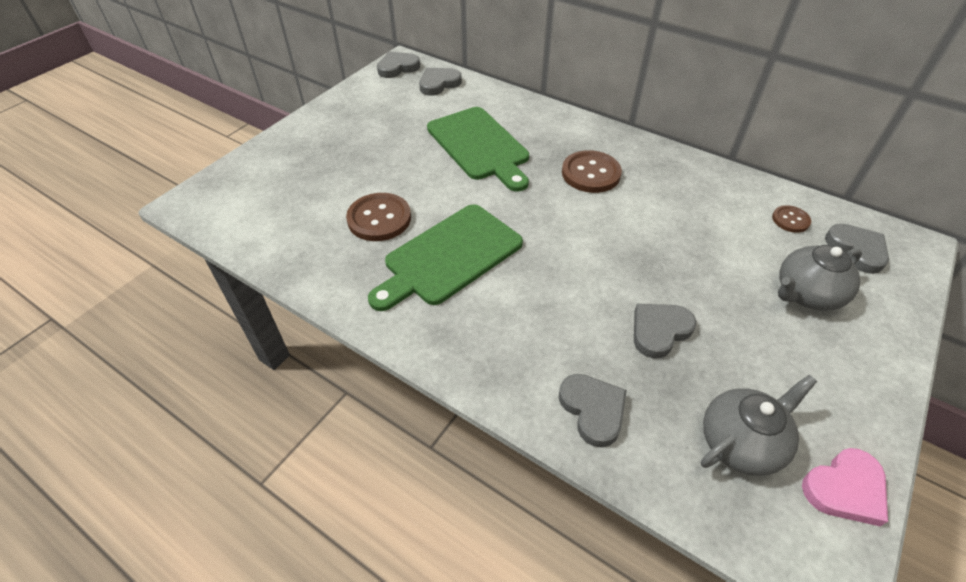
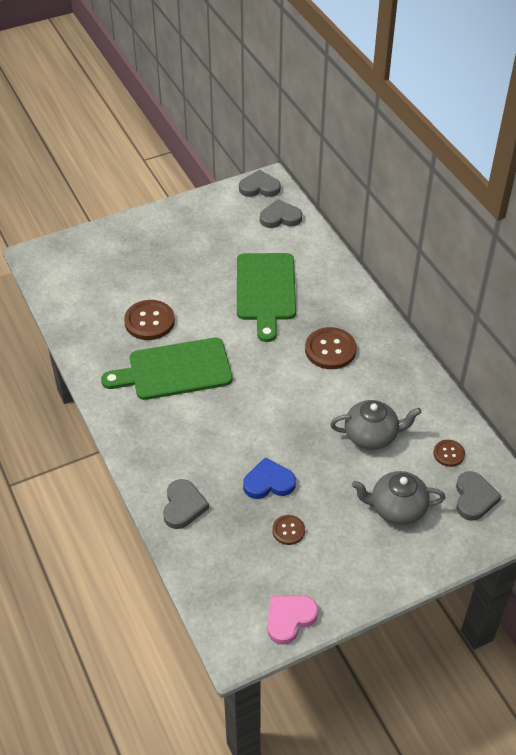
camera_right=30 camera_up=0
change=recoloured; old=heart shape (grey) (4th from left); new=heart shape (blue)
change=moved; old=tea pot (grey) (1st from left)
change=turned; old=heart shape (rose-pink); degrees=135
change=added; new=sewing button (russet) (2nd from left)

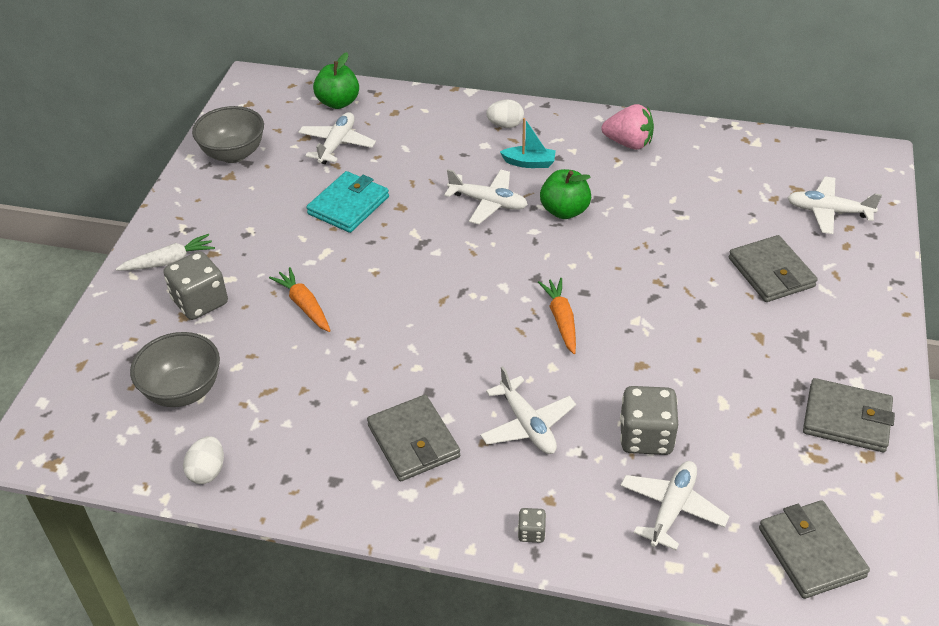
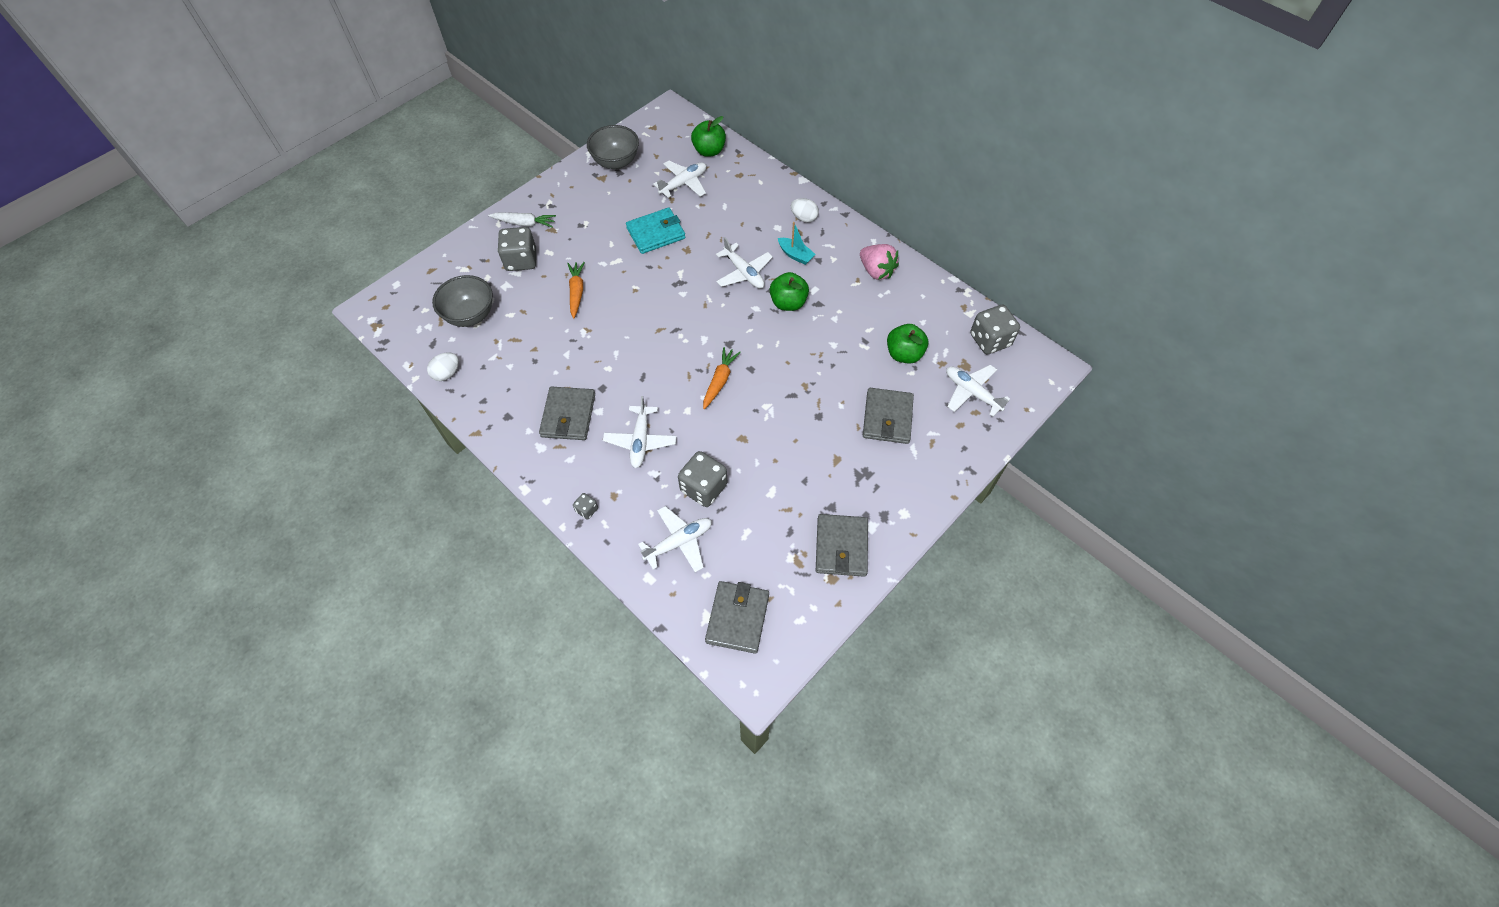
camera_right=30 camera_up=15
change=turned; old=wallet (grey) (4th from left in the first image); degrees=45
change=added; new=dice (grey) (4th from left)
change=added; new=apple fruit (green) (3rd from left)

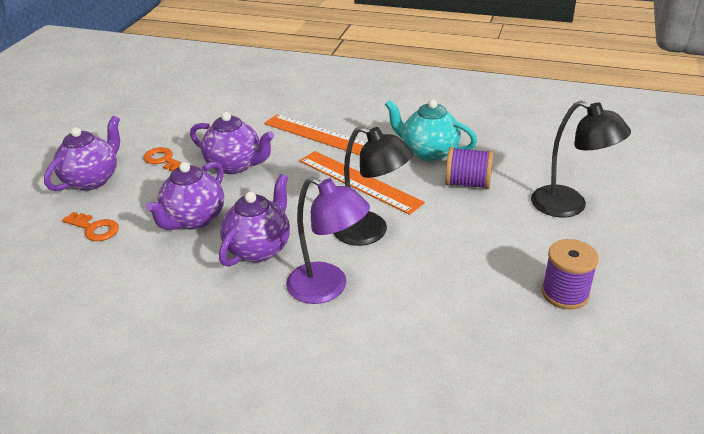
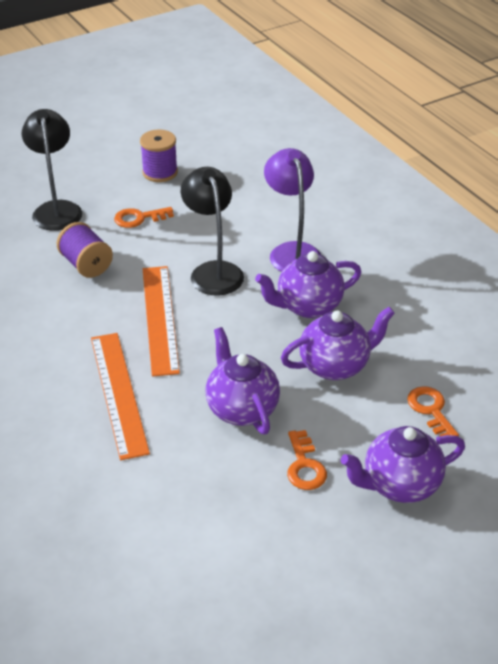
camera_right=-140 camera_up=5
change=removed; old=tea pot (turquoise)
change=added; new=door key (bright orange) (1st from left)

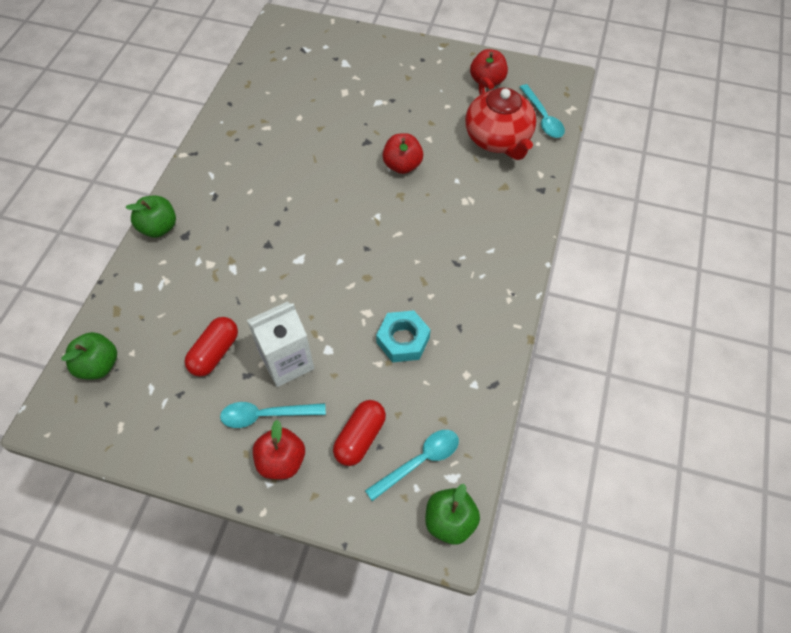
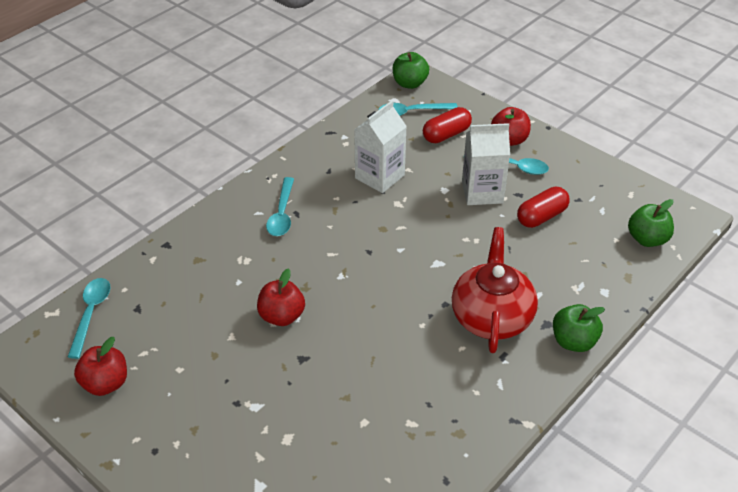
camera_right=-155 camera_up=-15
change=moved; old=tea pot (red)
change=replaced; old=hex nut (turquoise); new=carton (pure white) (1st from left)
change=added; new=teaspoon (turquoise) (2nd from left)

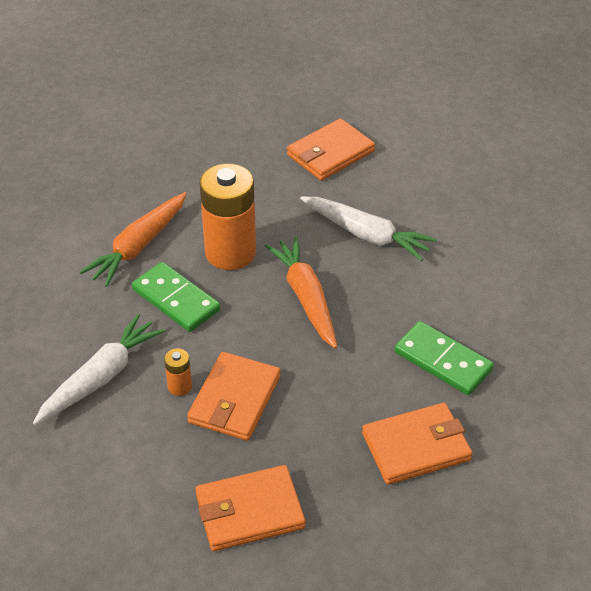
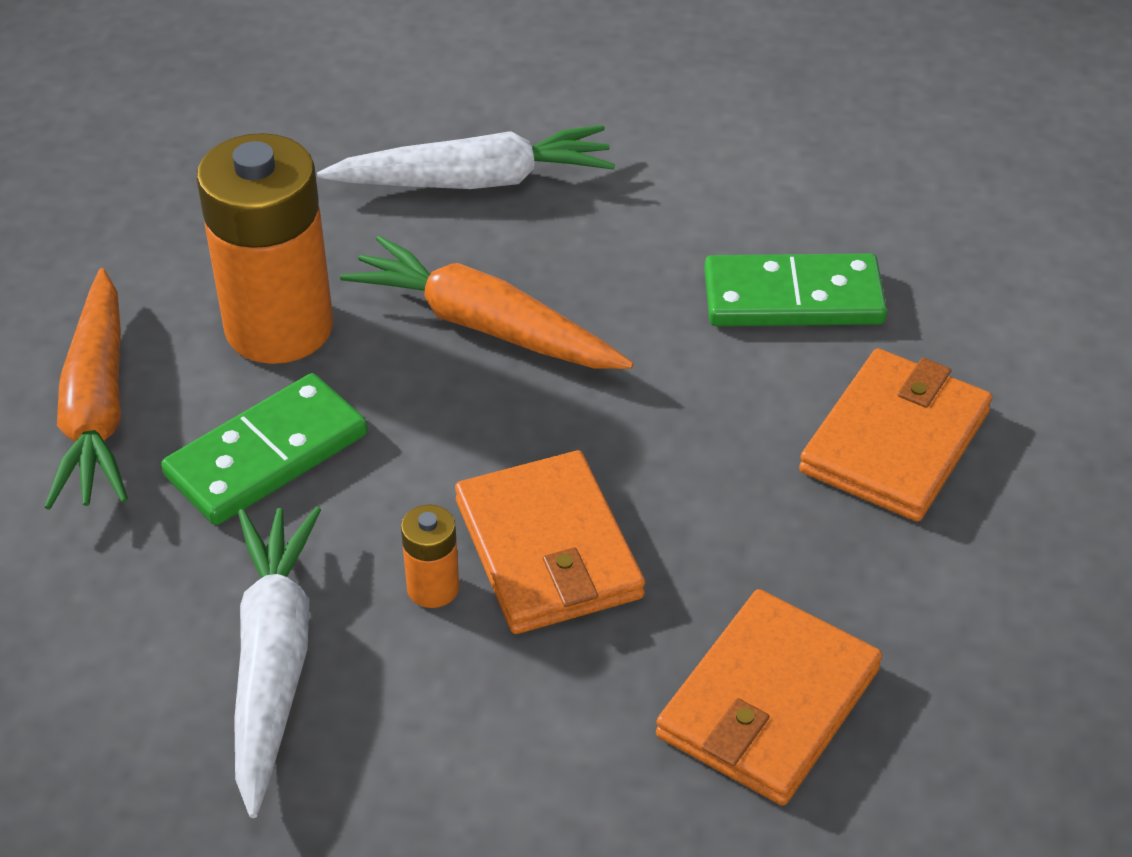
camera_right=-40 camera_up=0
change=removed; old=wallet (bright orange) (3rd from left)
change=turned; old=domino (green) (1st from left); degrees=-45

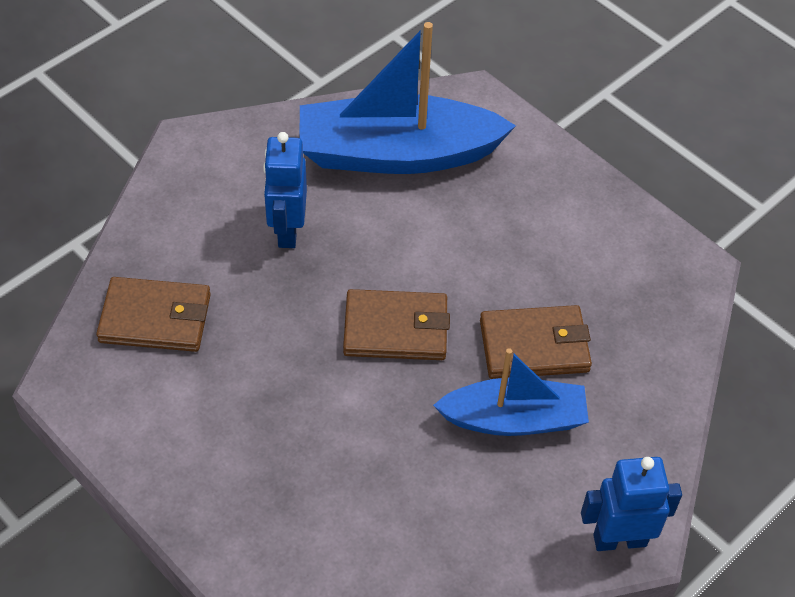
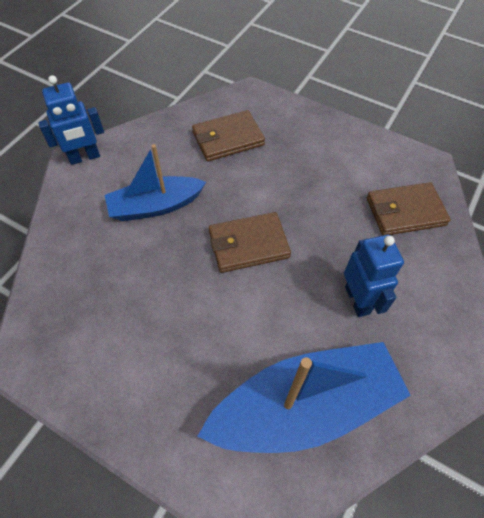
camera_right=165 camera_up=5
change=moved; old=wallet (russet) (3rd from left in the first image); new=wallet (russet) (1st from left)

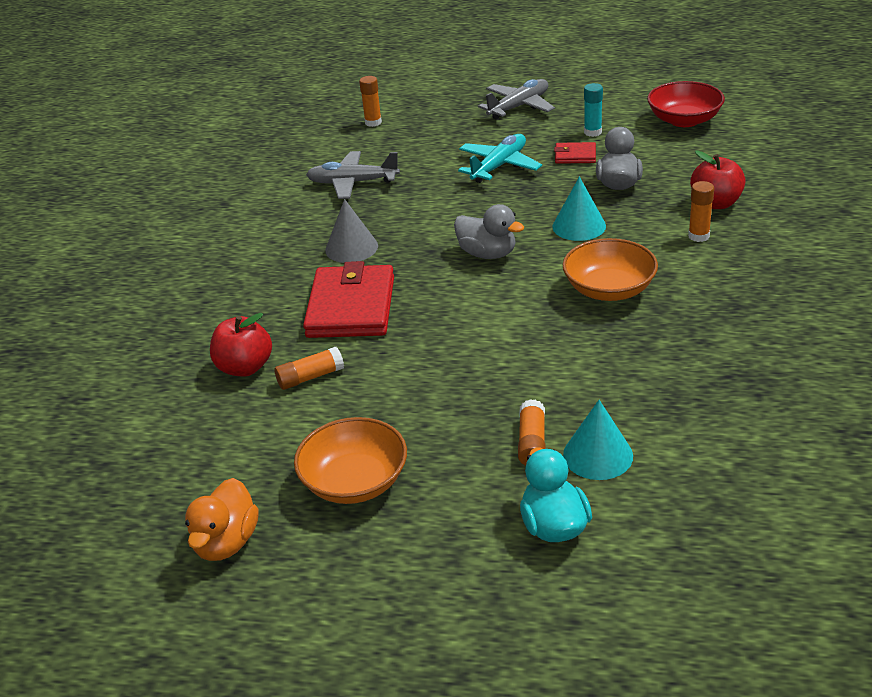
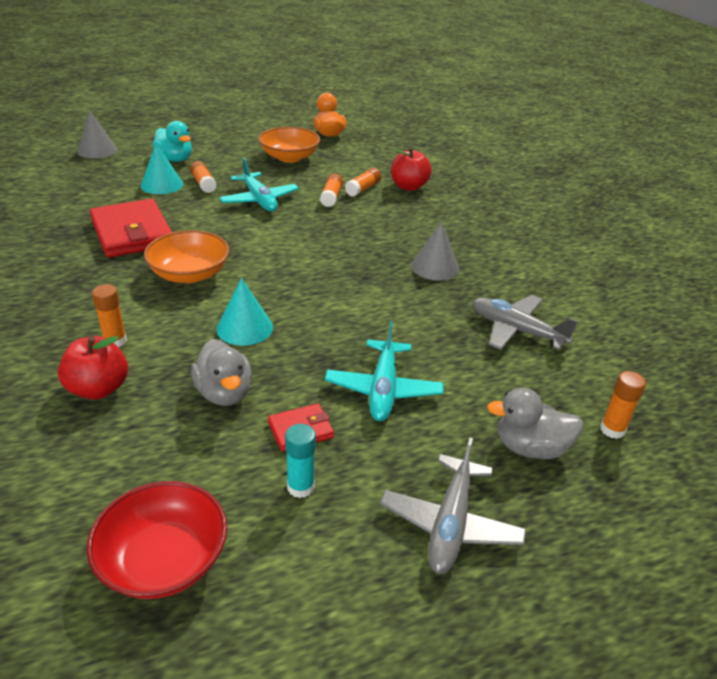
camera_right=145 camera_up=0
change=turned; old=toy plane (grey) (1st from left in the first image); degrees=-120
change=moved; old=duck (grey) (1st from left in the first image); new=duck (grey) (2nd from left)
change=moved; old=wallet (red) (1st from left)
change=added; new=solid cone (grey) (1st from left)
change=added; new=toy plane (turquoise) (1st from left)
change=added; new=stick of glue (bright orange) (3rd from left)

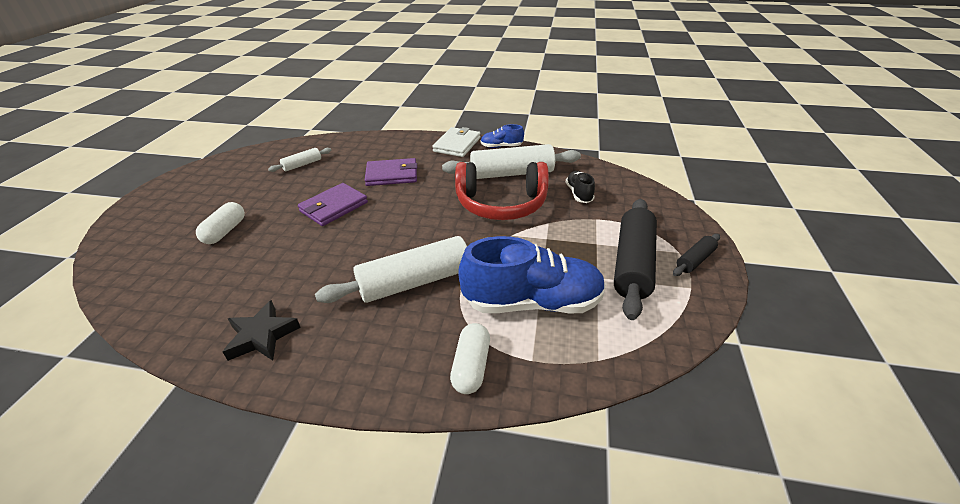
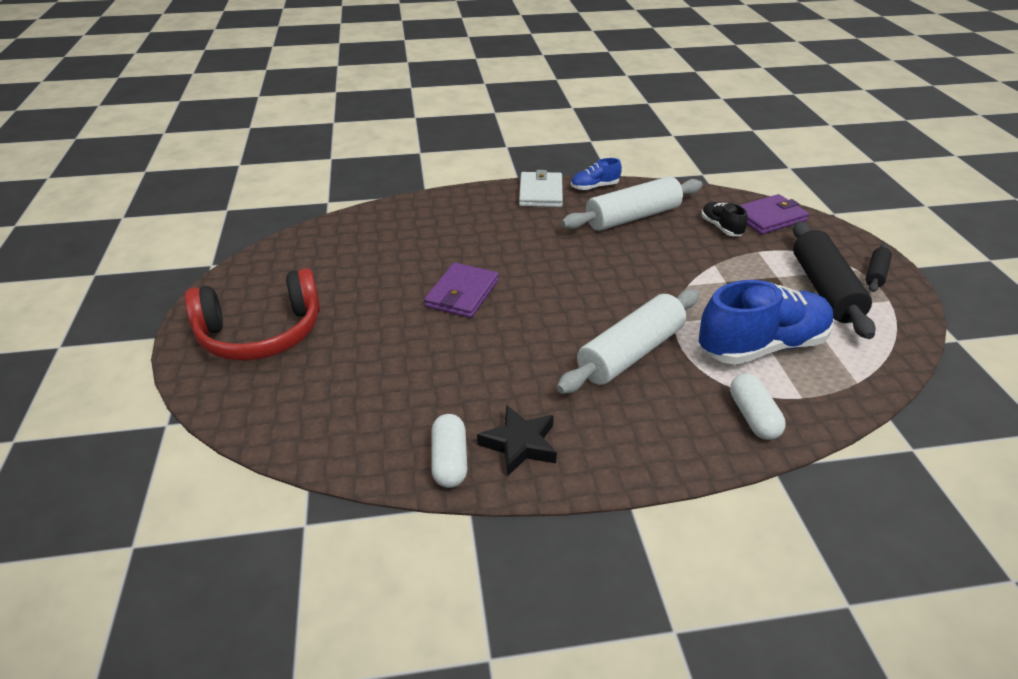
camera_right=-20 camera_up=0
change=removed; old=pastry roller (pure white) (1st from left)
change=moved; old=wallet (purple) (2nd from left)
change=moved; old=headphones (red)
change=moved; old=pill shape (pure white) (1st from left)

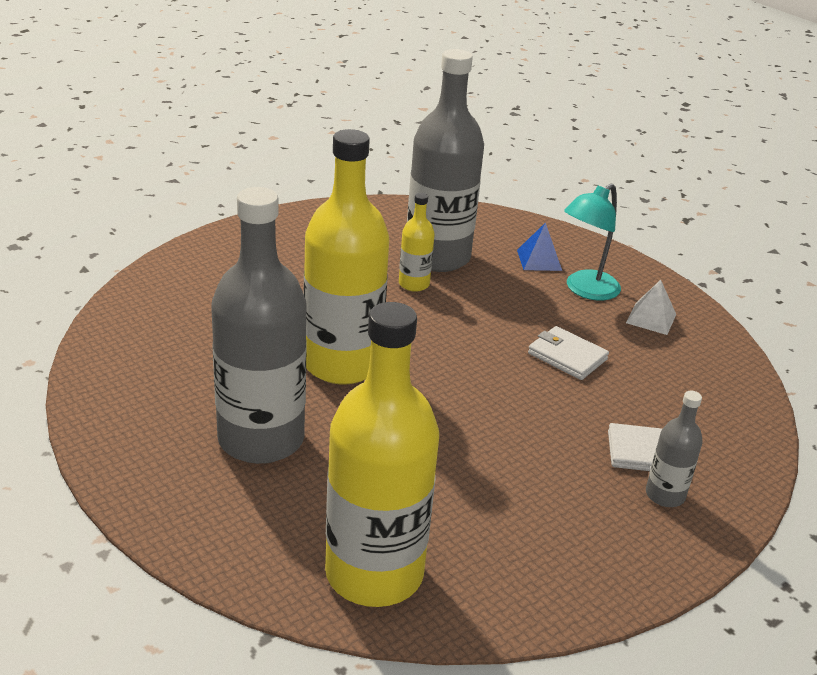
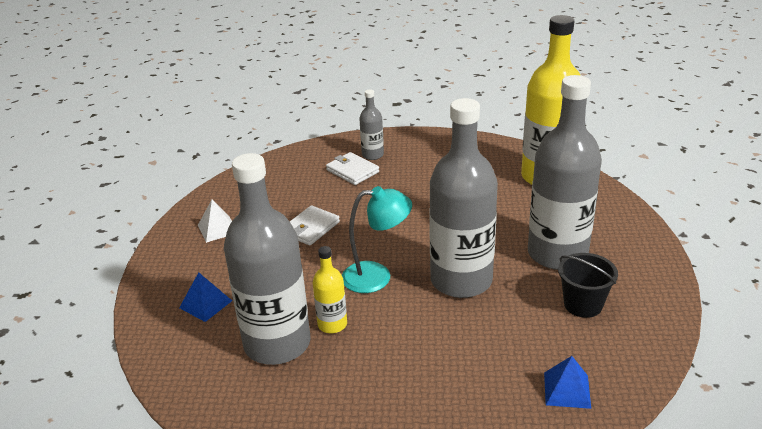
camera_right=-135 camera_up=0
change=recoloured; old=bottle (yellow) (1st from left); new=bottle (grey) (3rd from left)
change=moved; old=lamp (turquoise)
change=turned; old=wallet (pure white) (1st from left); degrees=45
change=added; new=sand bucket (ebony)
change=added; new=pyramid shape (blue) (2nd from left)

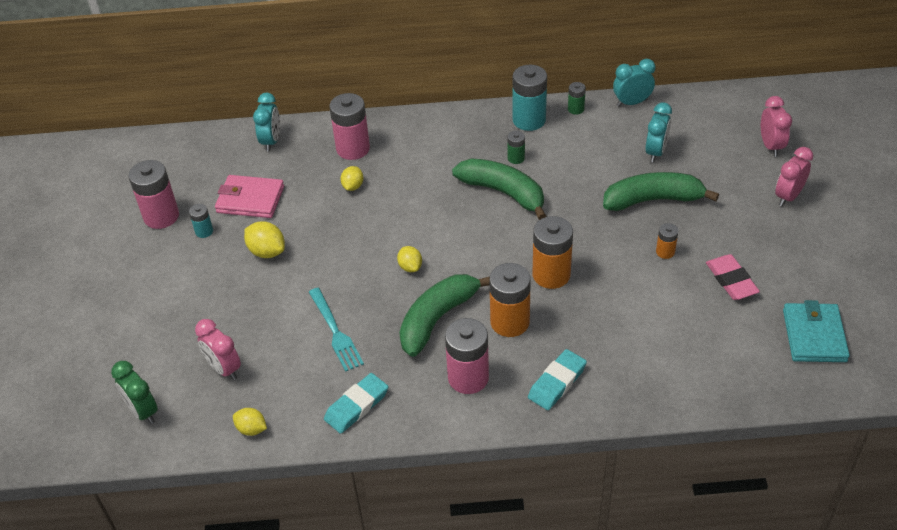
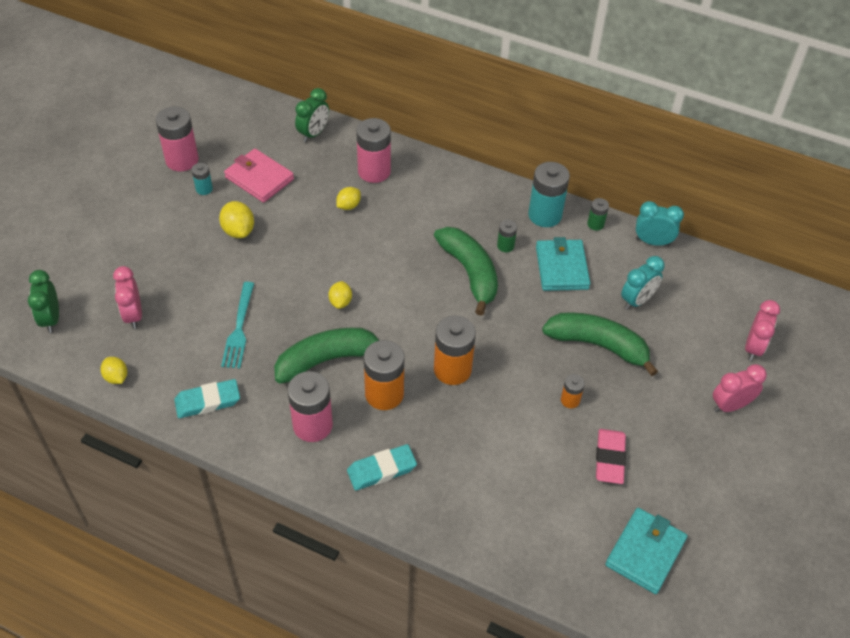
camera_right=25 camera_up=5
change=recoloured; old=alarm clock (turquoise) (1st from left); new=alarm clock (green) (2nd from left)
change=added; new=wallet (turquoise) (1st from left)

